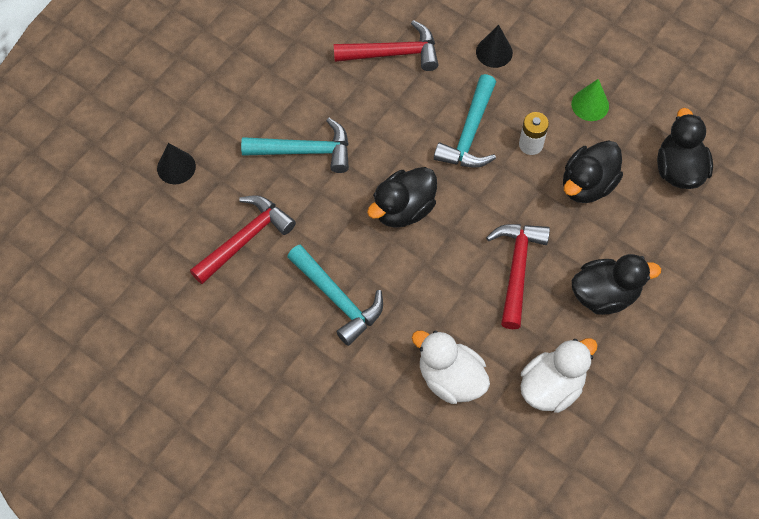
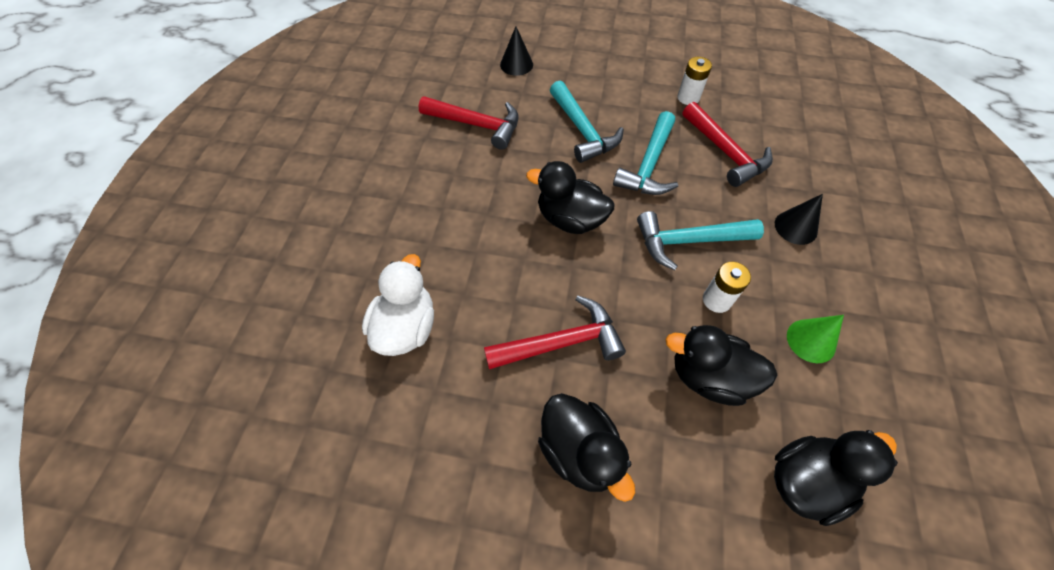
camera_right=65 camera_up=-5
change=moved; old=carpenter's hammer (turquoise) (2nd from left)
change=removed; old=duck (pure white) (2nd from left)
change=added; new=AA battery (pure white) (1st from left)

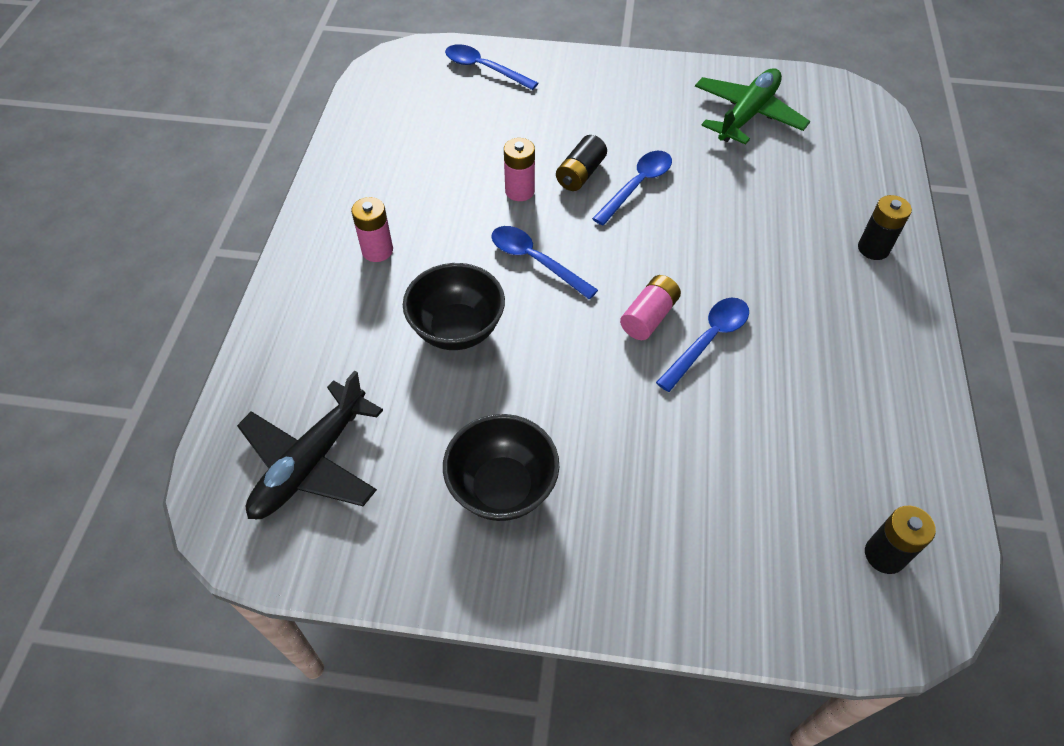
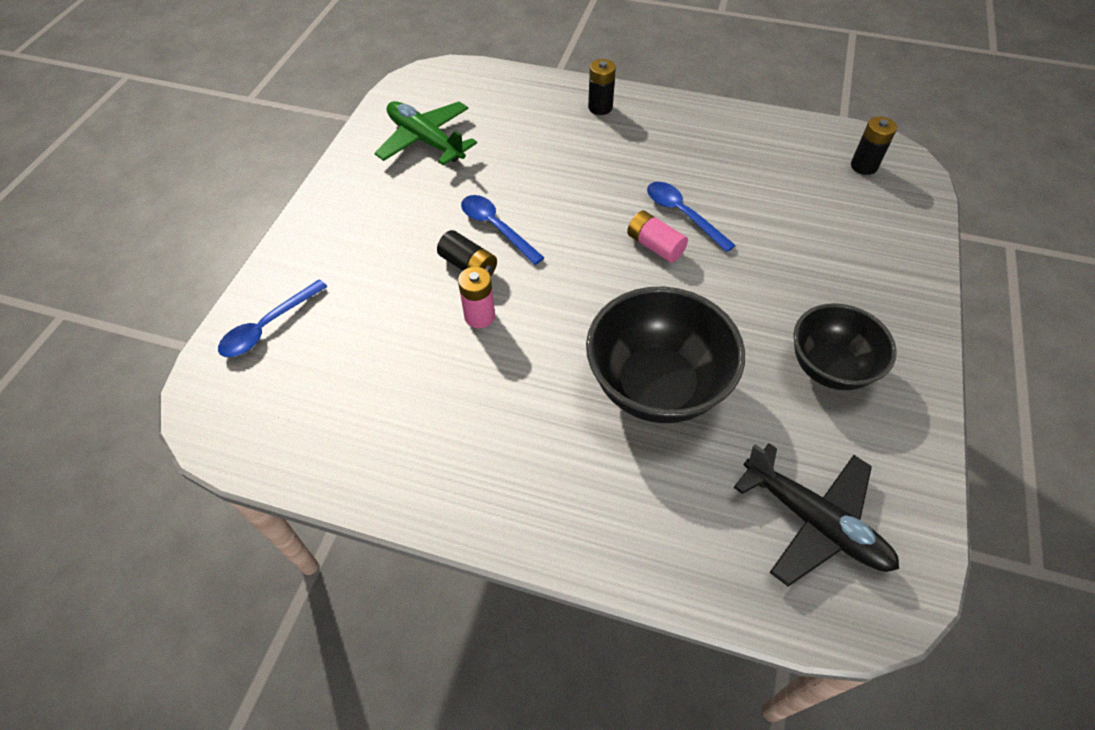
camera_right=-80 camera_up=0
change=removed; old=AA battery (rose-pink) (1st from left)
change=removed; old=teaspoon (blue) (2nd from left)
change=resized; old=bowl (ebony) (1st from left); factor=1.52

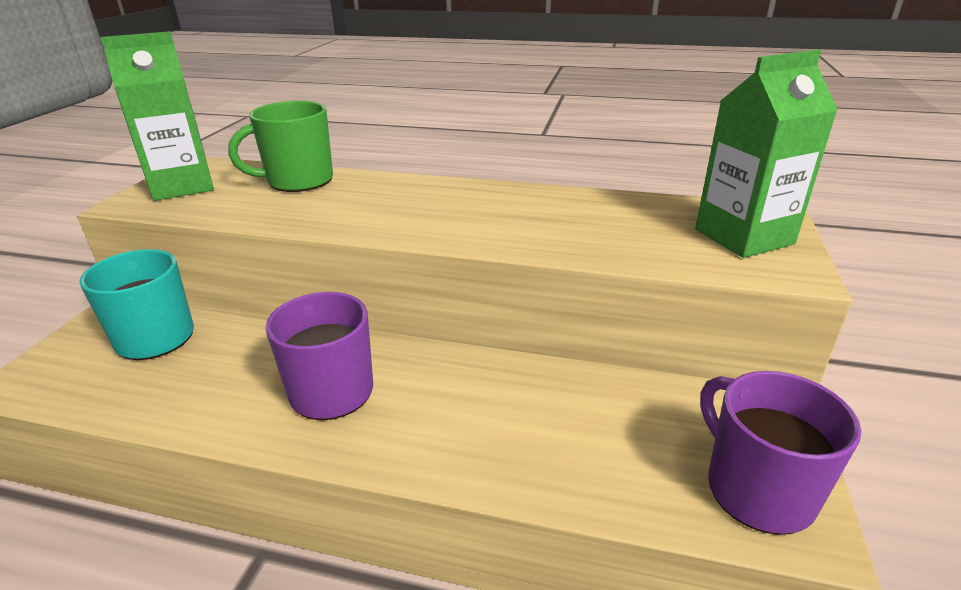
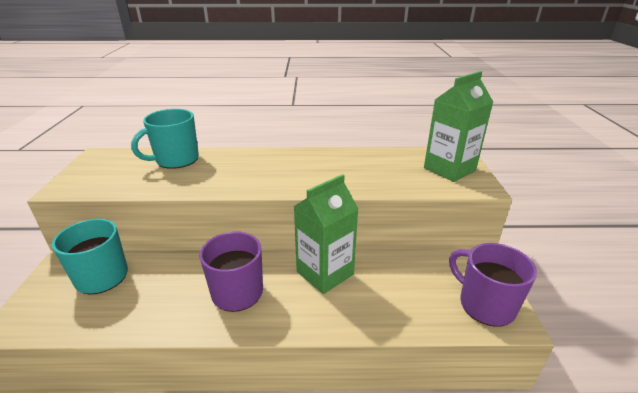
camera_right=-15 camera_up=0
change=moved; old=carton (green) (1st from left)
change=recoloured; old=coffee mug (green); new=coffee mug (turquoise) (2nd from left)

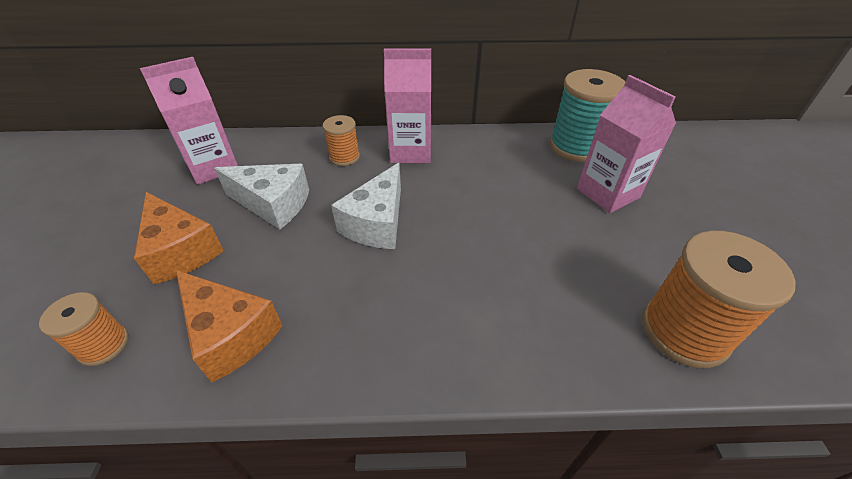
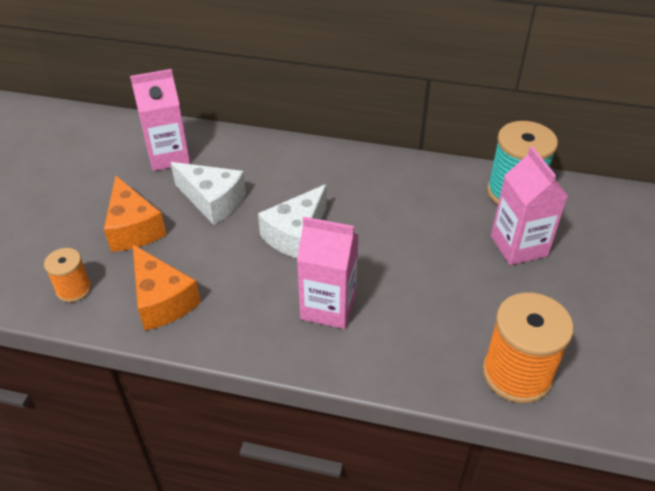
camera_right=15 camera_up=0
change=moved; old=carton (rose-pink) (2nd from left)
change=removed; old=bobbin (bright orange) (2nd from left)

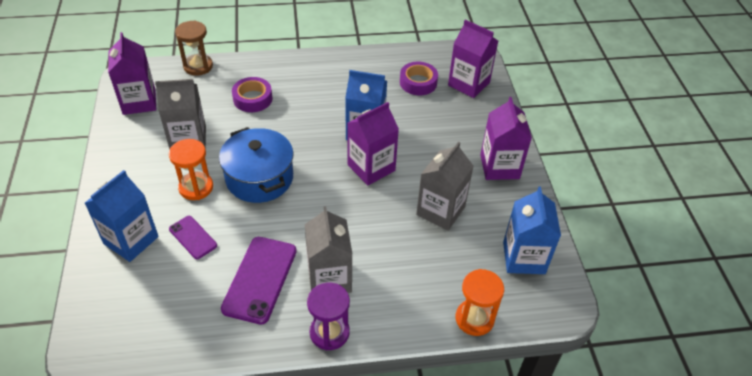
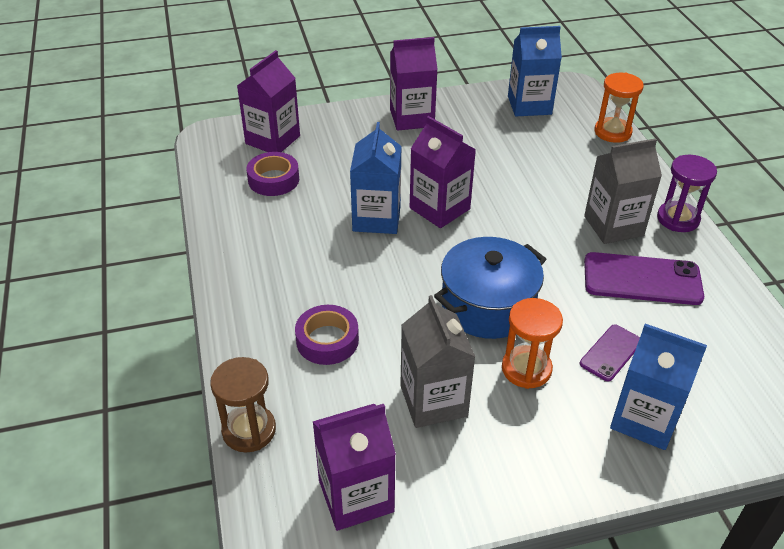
camera_right=-95 camera_up=-5
change=removed; old=carton (grey) (3rd from left)

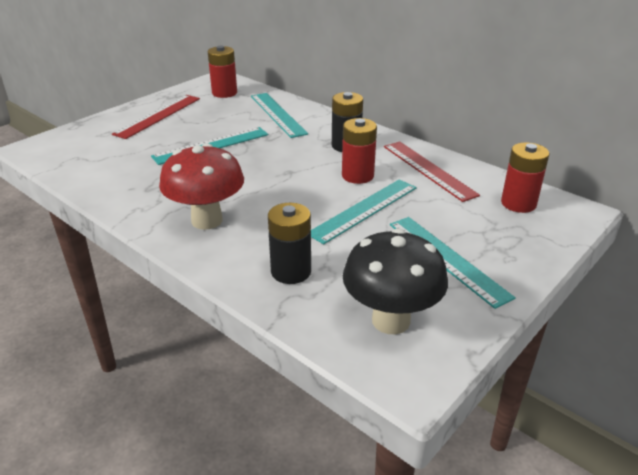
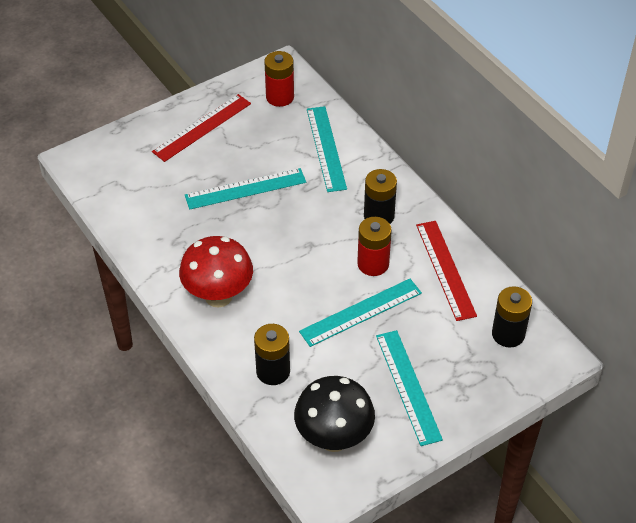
camera_right=15 camera_up=15
change=recoloured; old=AA battery (red) (3rd from left); new=AA battery (ebony) (3rd from left)

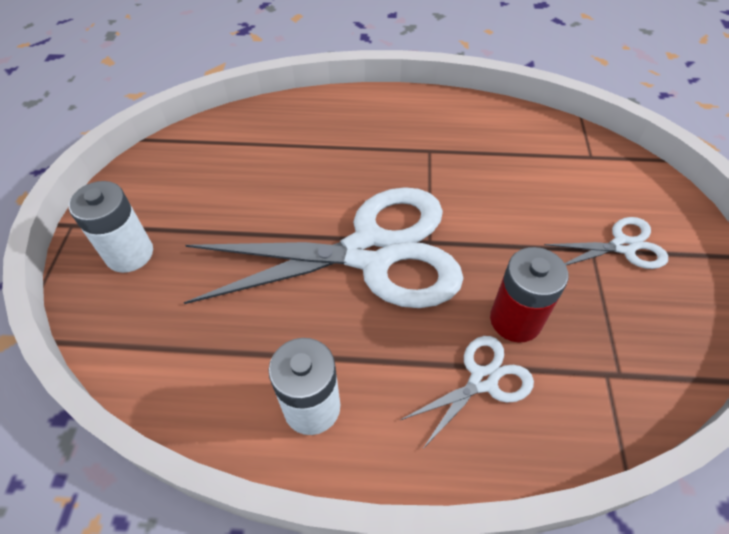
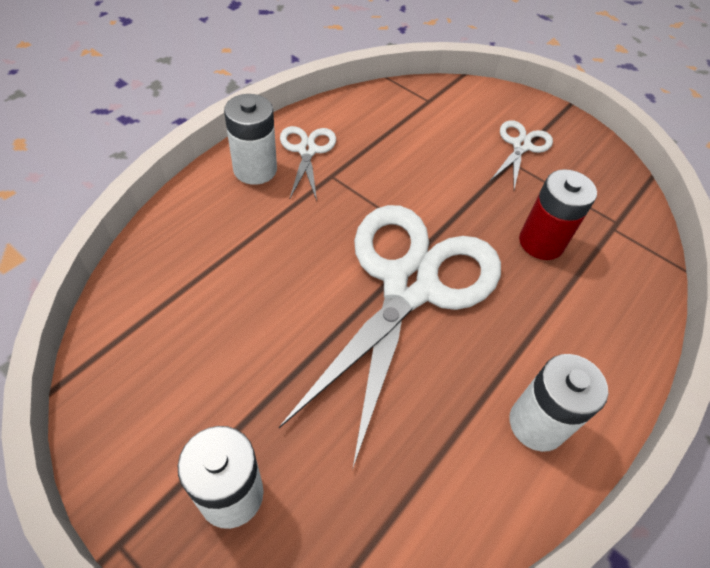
camera_right=-60 camera_up=0
change=moved; old=shears (pure white) (2nd from left in the first image); new=shears (pure white) (1st from left)
change=added; new=AA battery (pure white) (2nd from left)

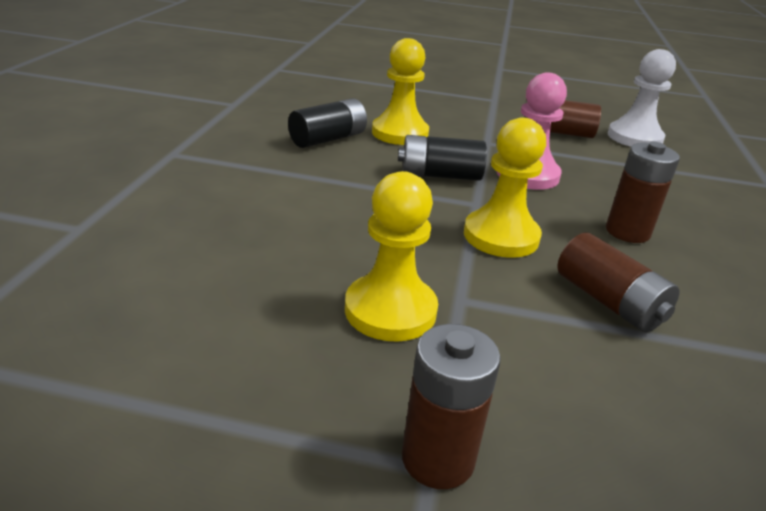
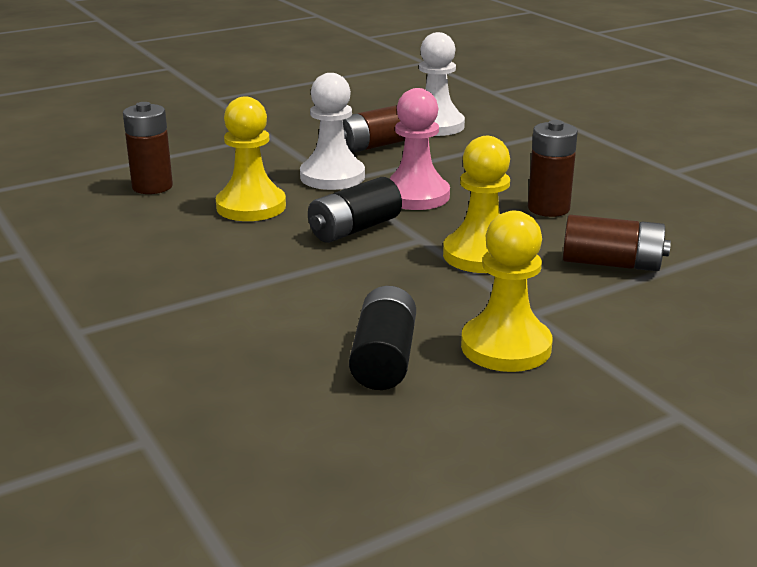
camera_right=-40 camera_up=-5
change=moved; old=AA battery (ebony) (1st from left in the first image); new=AA battery (ebony) (2nd from left)
change=moved; old=AA battery (russet) (1st from left)
change=added; new=game pawn (pure white) (1st from left)

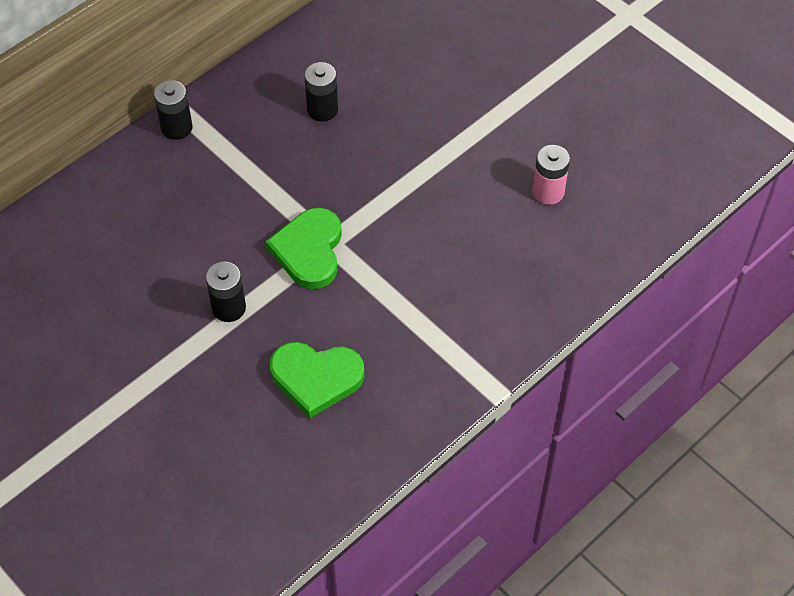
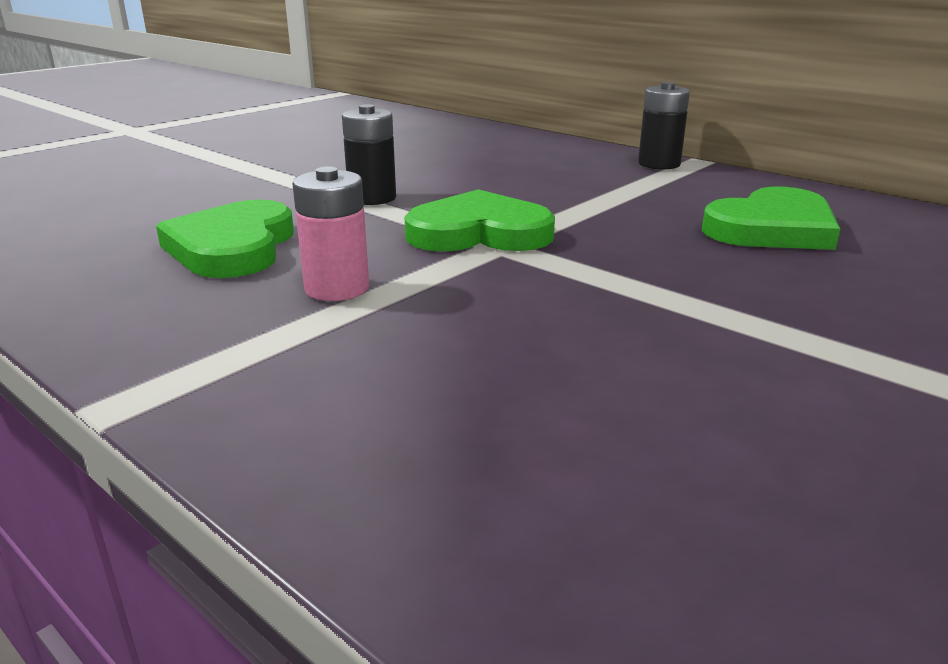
camera_right=85 camera_up=-30
change=replaced; old=AA battery (ebony) (3rd from left); new=heart shape (green) (3rd from left)
change=moved; old=AA battery (rose-pink)

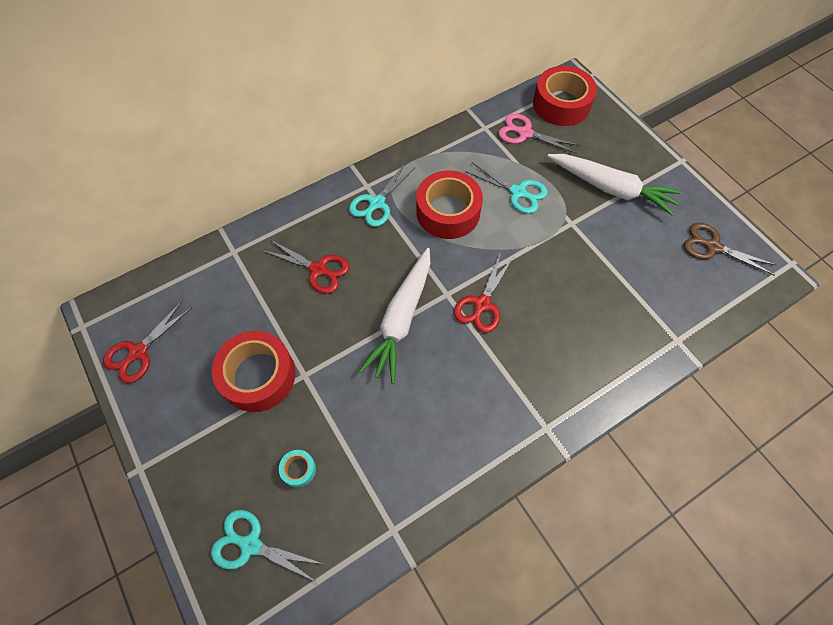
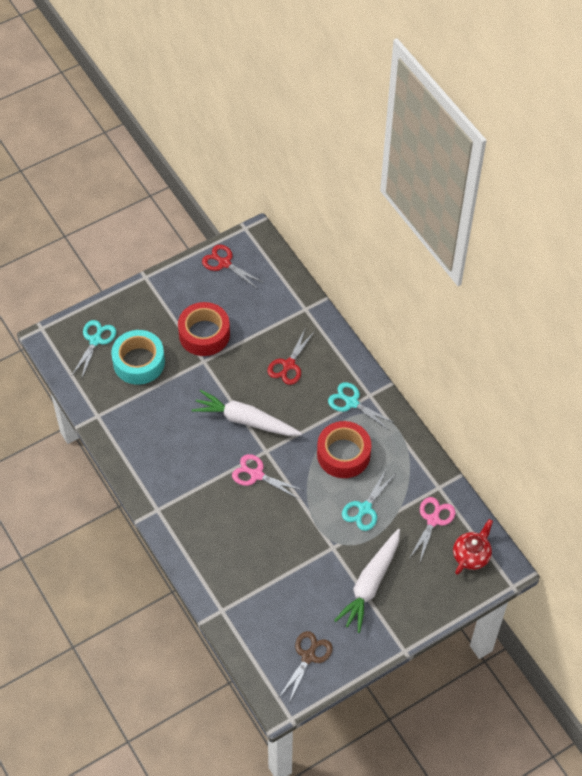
camera_right=90 camera_up=-5
change=replaced; old=tape (red) (3rd from left); new=tea pot (red)
change=recoloured; old=shears (red) (3rd from left); new=shears (rose-pink) (1st from left)
change=resized; old=tape (turquoise); factor=2.33

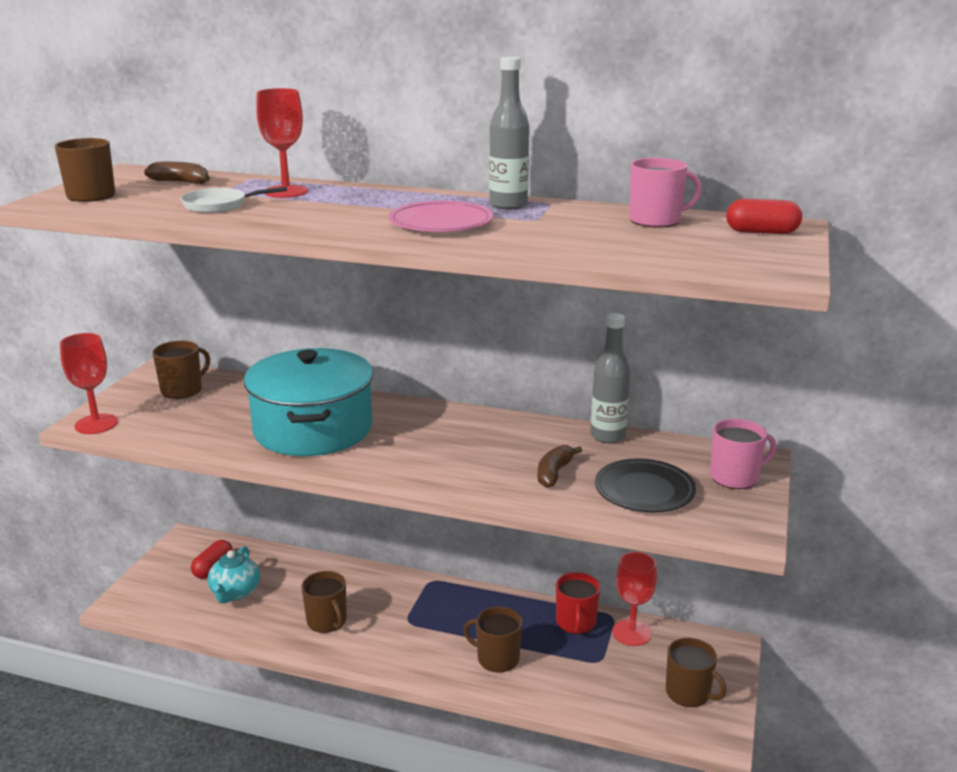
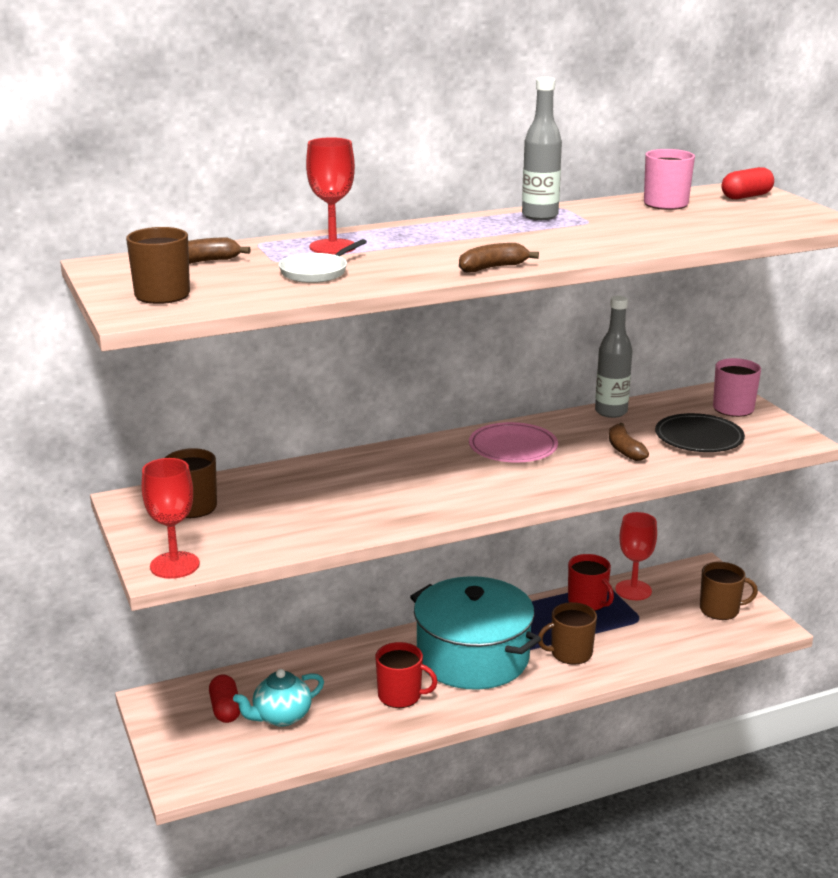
camera_right=-40 camera_up=0
change=moved; old=plate (rose-pink)
change=moved; old=stockpot (turquoise)
change=turned; old=tea pot (turquoise); degrees=90
change=recoloured; old=coffee mug (russet) (3rd from left); new=coffee mug (red) (1st from left)
change=added; new=banana fruit (russet) (2nd from left)

